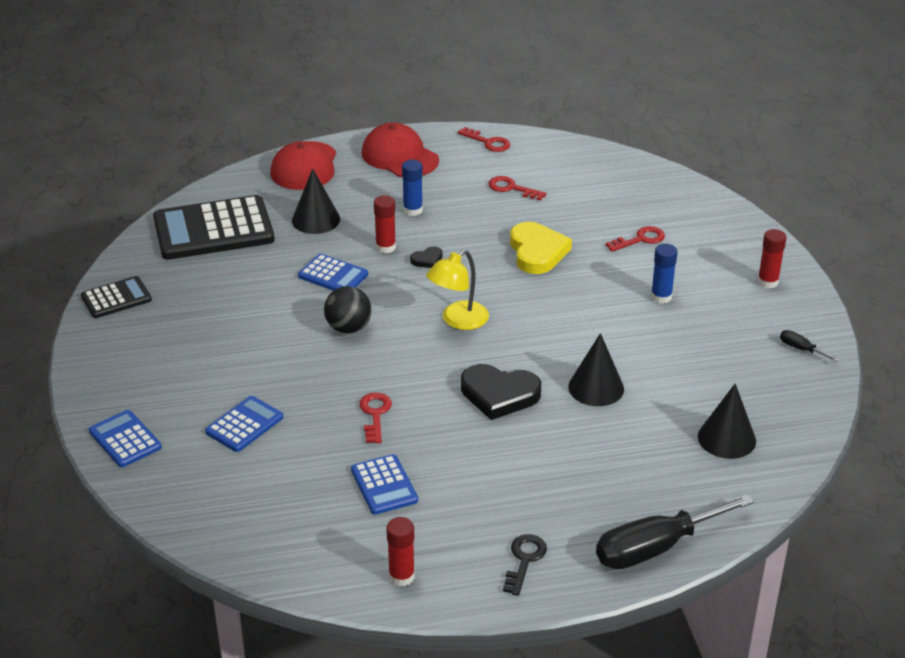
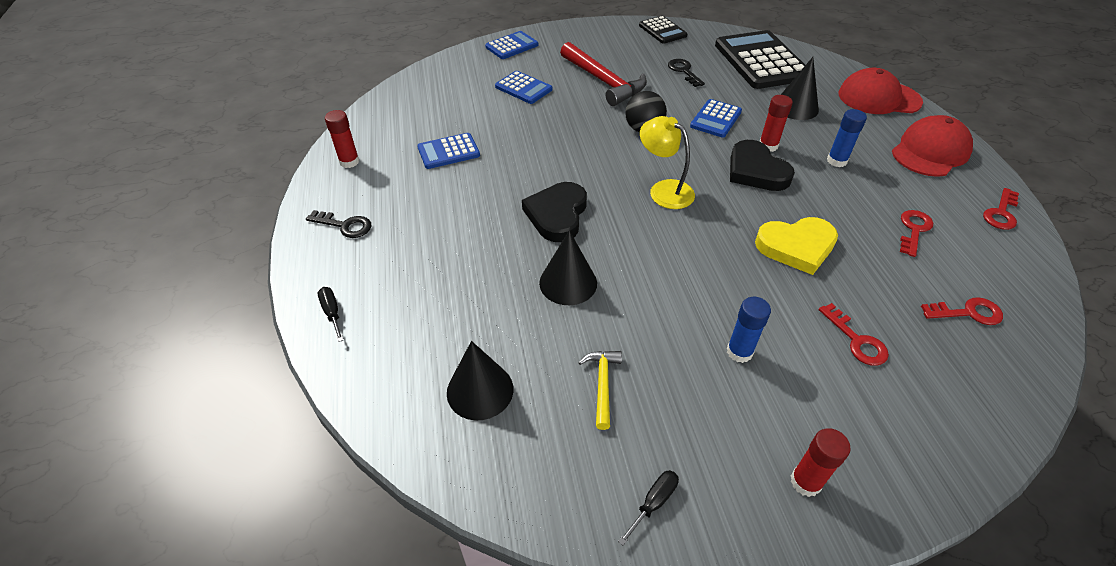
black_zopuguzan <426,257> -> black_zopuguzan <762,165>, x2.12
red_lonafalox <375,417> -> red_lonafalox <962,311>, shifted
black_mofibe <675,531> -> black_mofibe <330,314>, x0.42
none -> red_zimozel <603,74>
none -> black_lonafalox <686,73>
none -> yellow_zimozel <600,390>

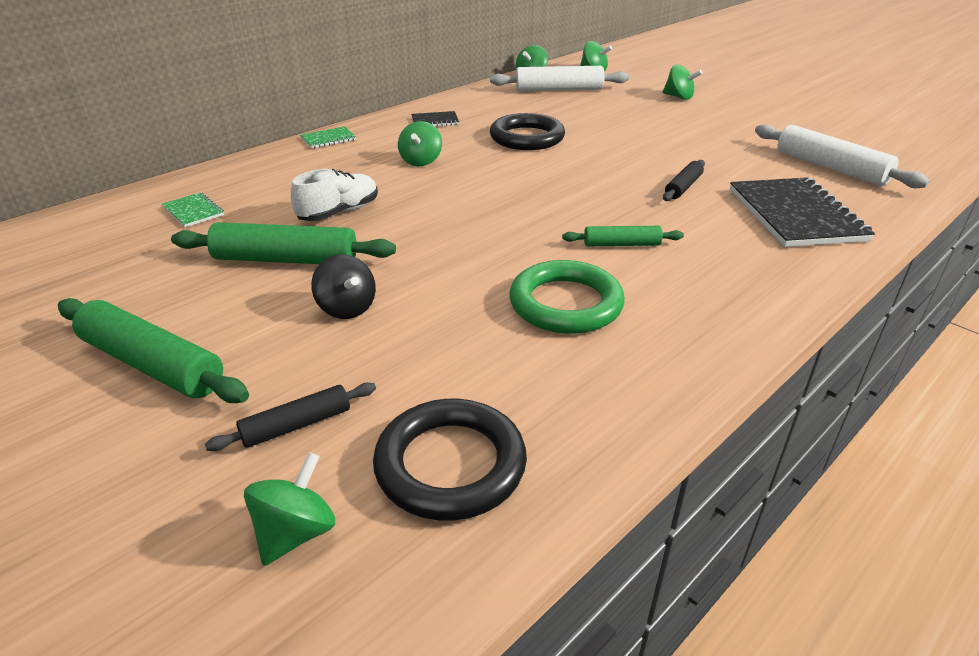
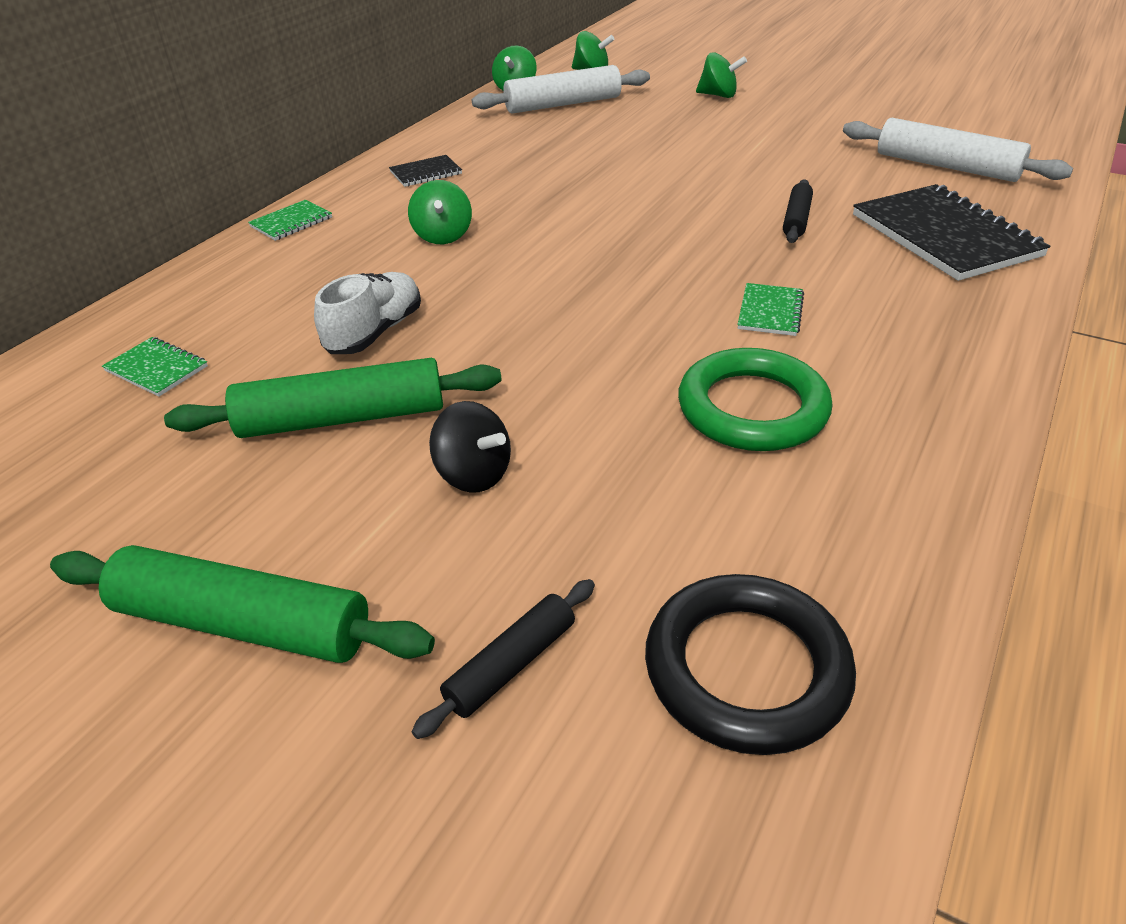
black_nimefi <527,131> -> none
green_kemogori <623,236> -> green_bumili <770,309>
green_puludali <289,509> -> none

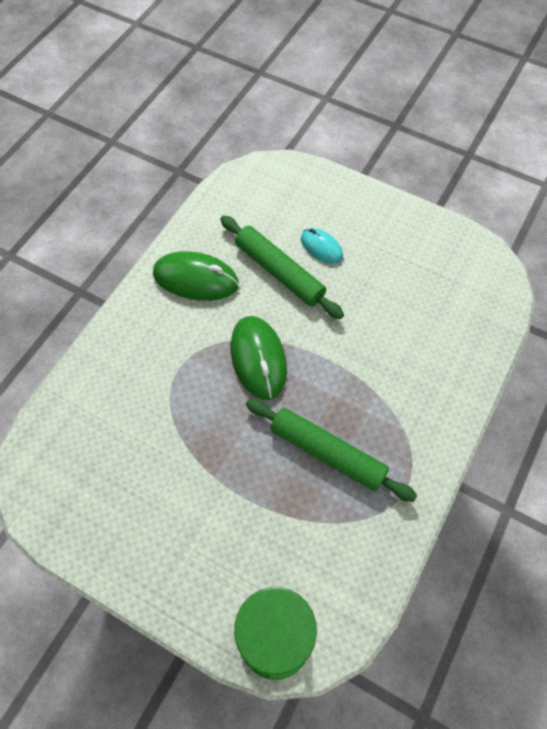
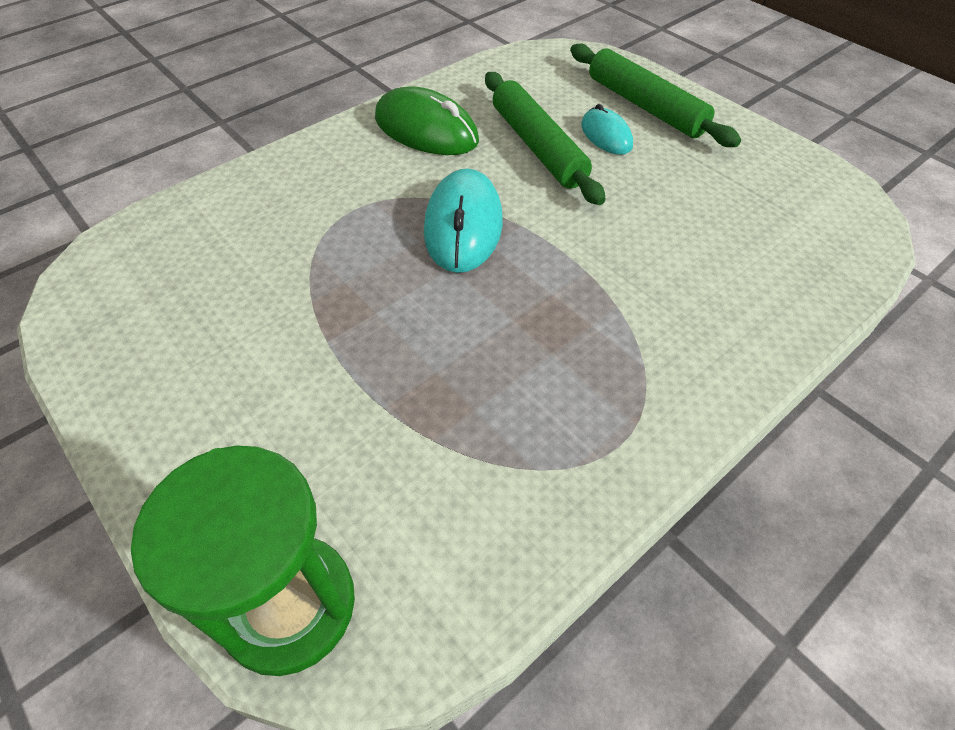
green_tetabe <259,358> -> turquoise_tetabe <463,221>
green_kemogori <331,450> -> green_kemogori <655,95>, shifted

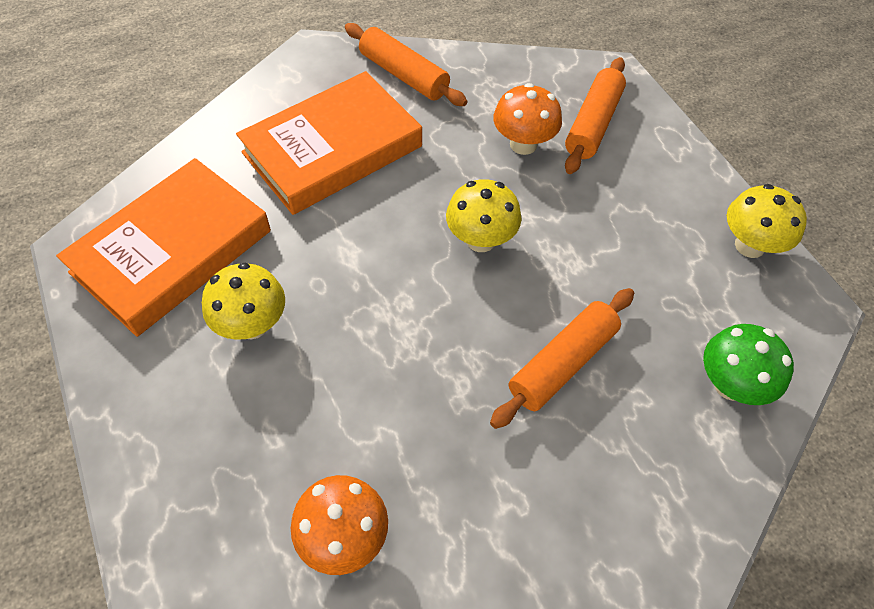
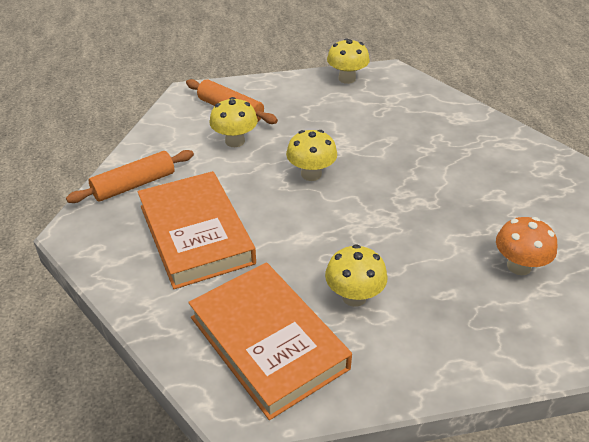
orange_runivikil <527,119> -> yellow_runivikil <233,122>
orange_kemogori <562,358> -> none
green_runivikil <748,364> -> none

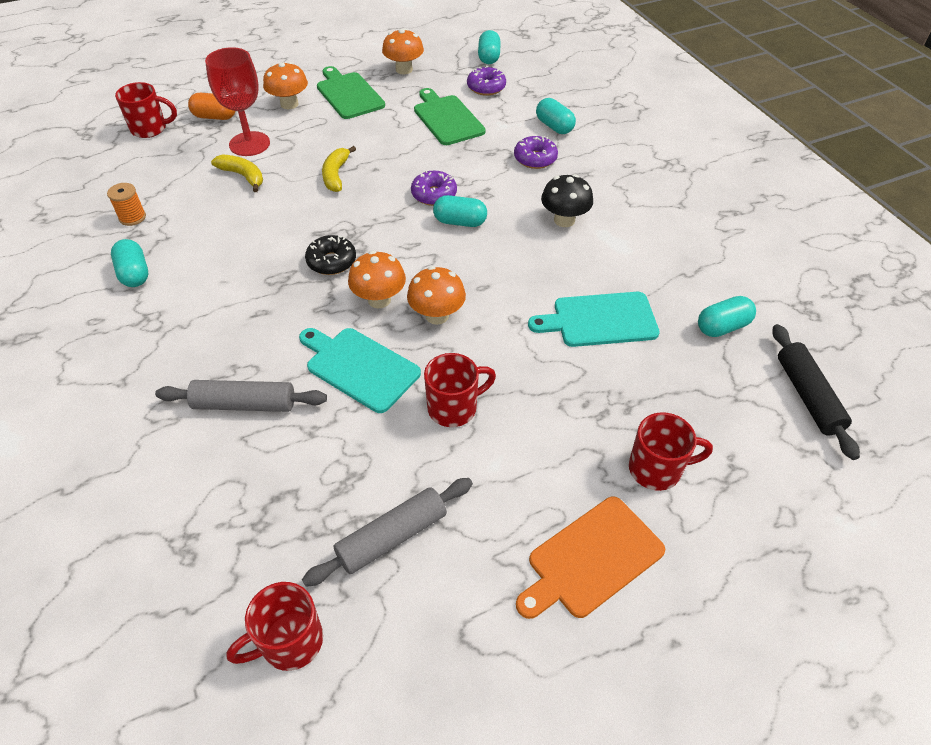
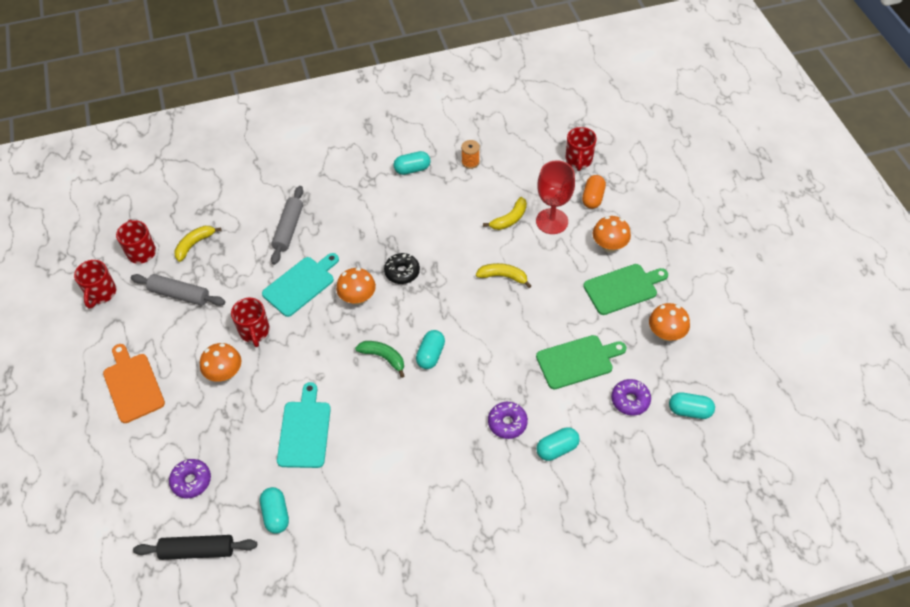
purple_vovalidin <434,188> -> purple_vovalidin <190,478>, shifted
black_runivikil <567,200> -> none
orange_runivikil <436,295> -> orange_runivikil <220,362>, shifted
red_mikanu <671,451> -> red_mikanu <95,284>, shifted
grey_kemogori <387,532> -> grey_kemogori <178,290>, 45 degrees counterclockwise
none -> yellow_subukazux <198,244>
none -> green_subukazux <379,359>

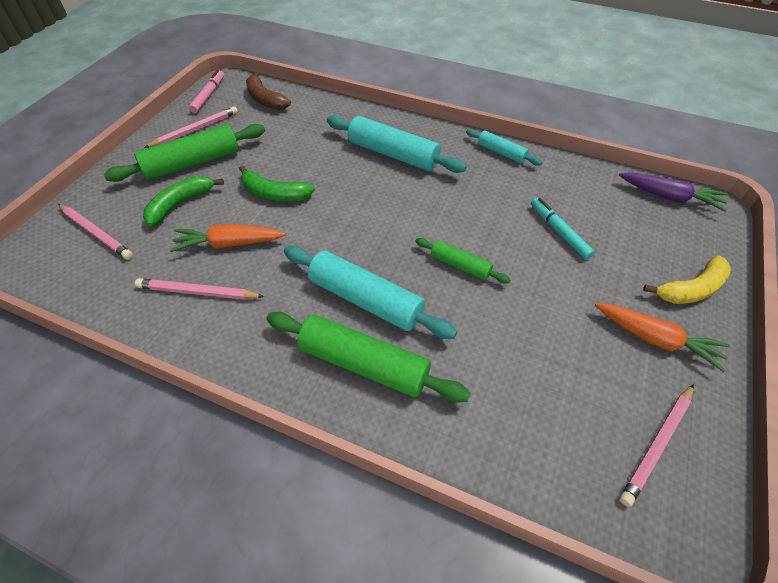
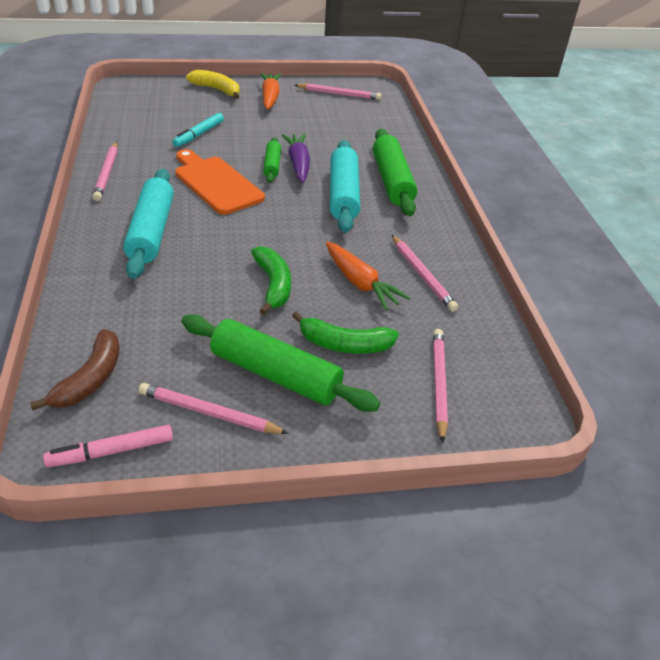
turquoise_kemogori <504,147> -> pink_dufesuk <105,171>
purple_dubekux <673,192> -> purple_dubekux <296,158>, shifted
none -> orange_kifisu <220,182>

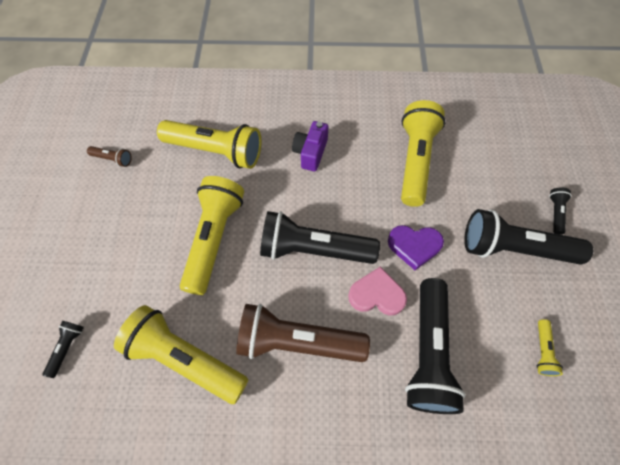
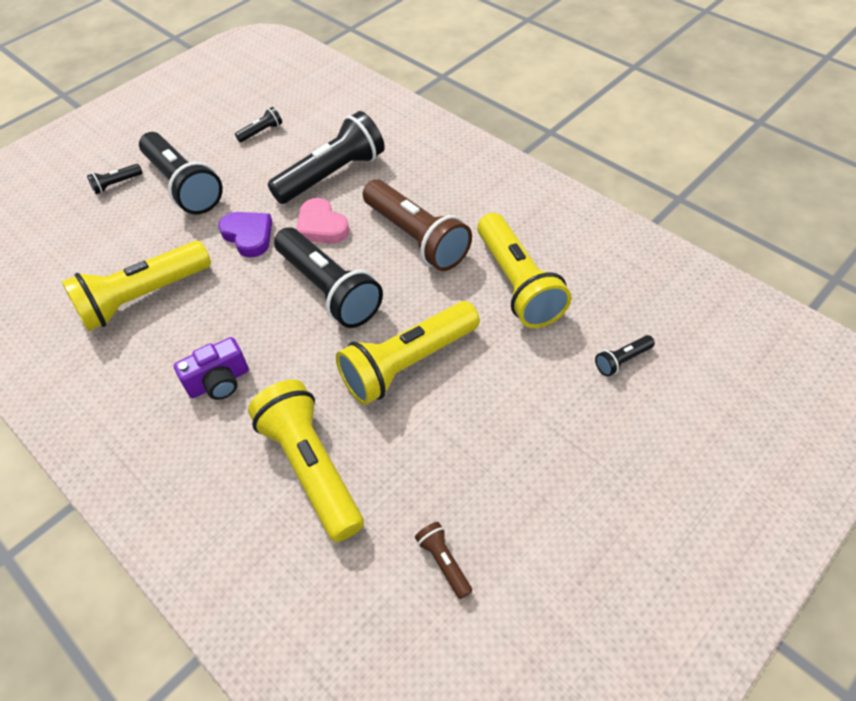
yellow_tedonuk <549,347> -> black_tedonuk <258,124>

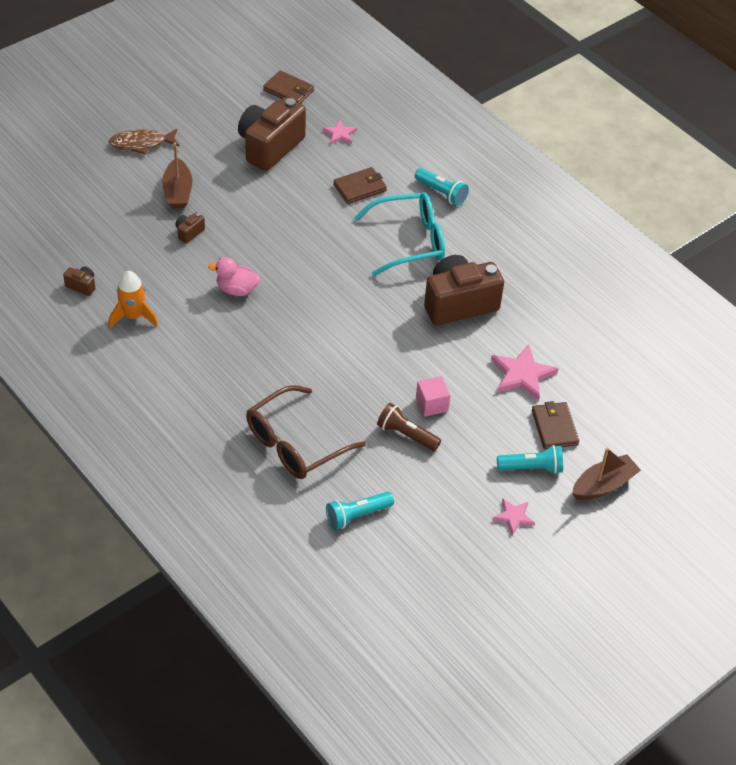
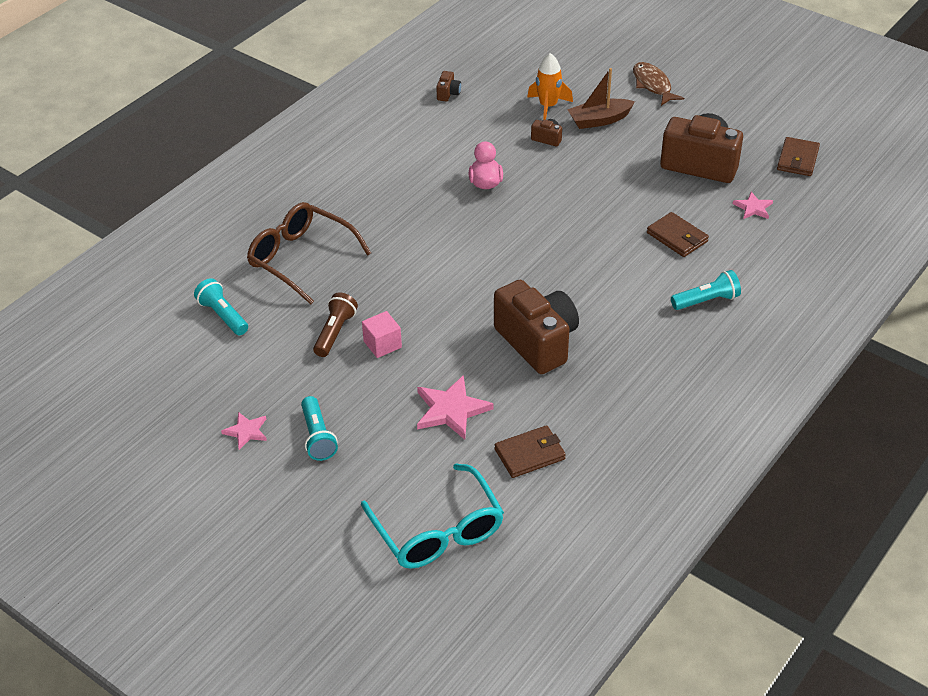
turquoise_tedonuk <442,187> -> turquoise_tedonuk <706,290>, 135 degrees counterclockwise
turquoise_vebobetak <399,234> -> turquoise_vebobetak <432,516>, shifted
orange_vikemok <133,300> -> orange_vikemok <550,86>, shifted
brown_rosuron <555,425> -> brown_rosuron <530,451>, shifted
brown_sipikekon <606,473> -> none

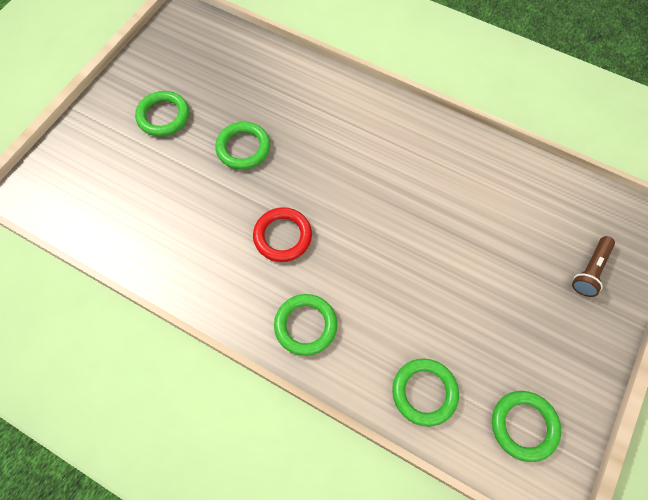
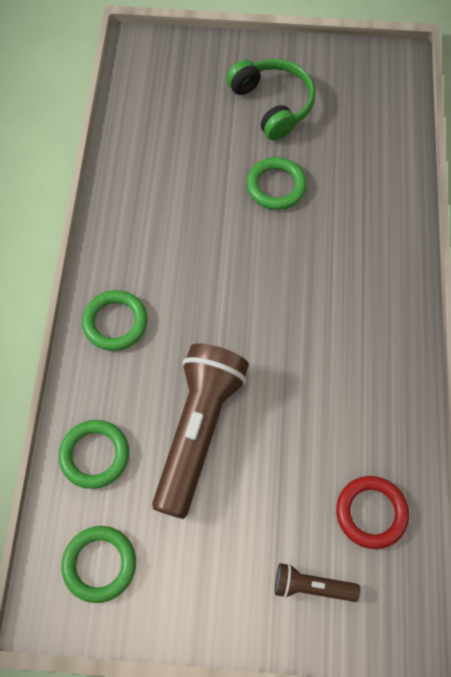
green_nimefi <162,114> -> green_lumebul <270,100>
red_nimefi <282,234> -> red_nimefi <372,512>, shifted
none -> brown_tedonuk <200,431>

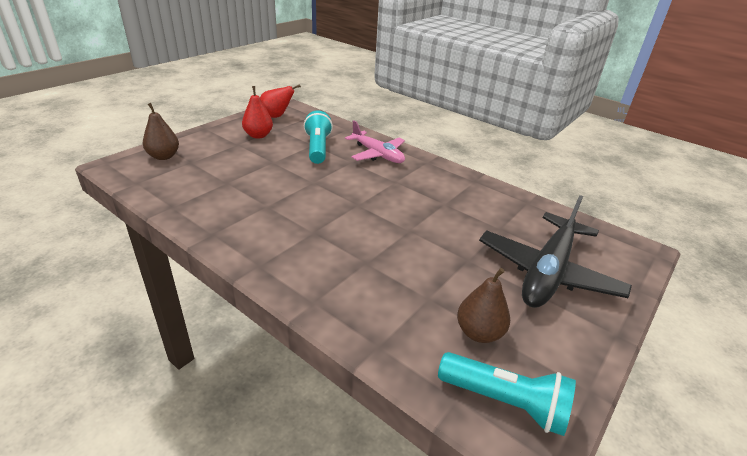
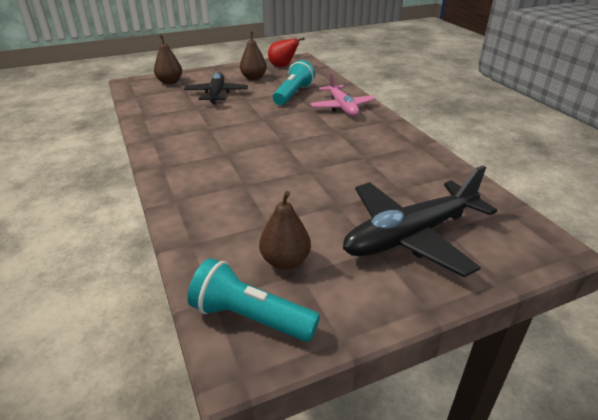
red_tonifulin <257,112> -> brown_tonifulin <253,55>
turquoise_tedonuk <507,394> -> turquoise_tedonuk <253,300>, 150 degrees clockwise
none -> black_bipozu <216,89>

